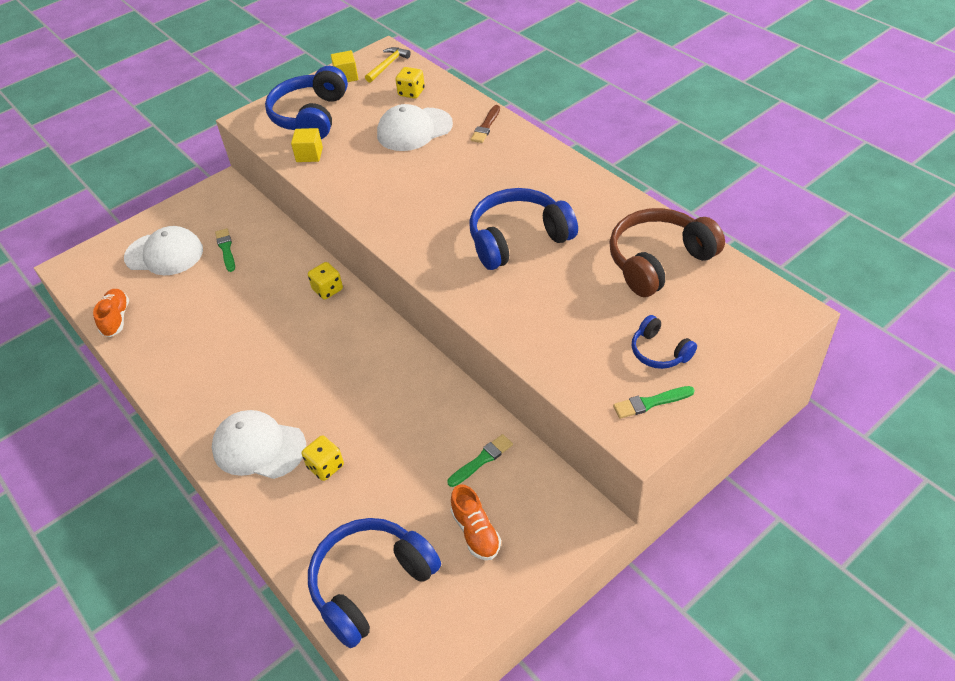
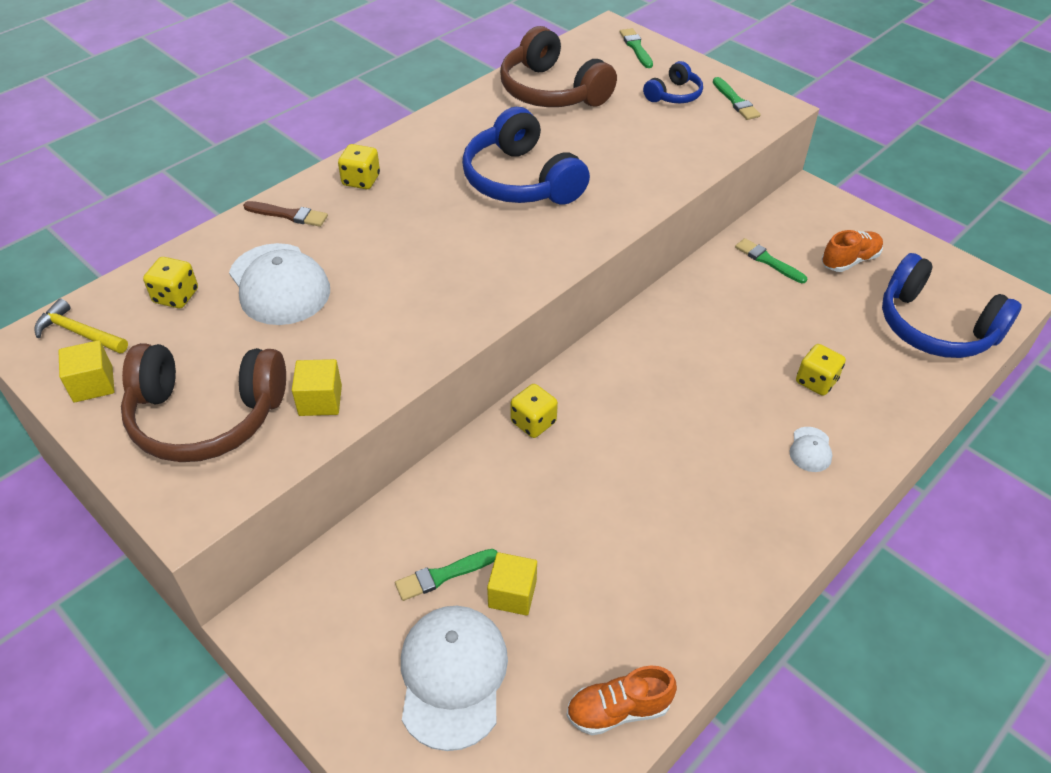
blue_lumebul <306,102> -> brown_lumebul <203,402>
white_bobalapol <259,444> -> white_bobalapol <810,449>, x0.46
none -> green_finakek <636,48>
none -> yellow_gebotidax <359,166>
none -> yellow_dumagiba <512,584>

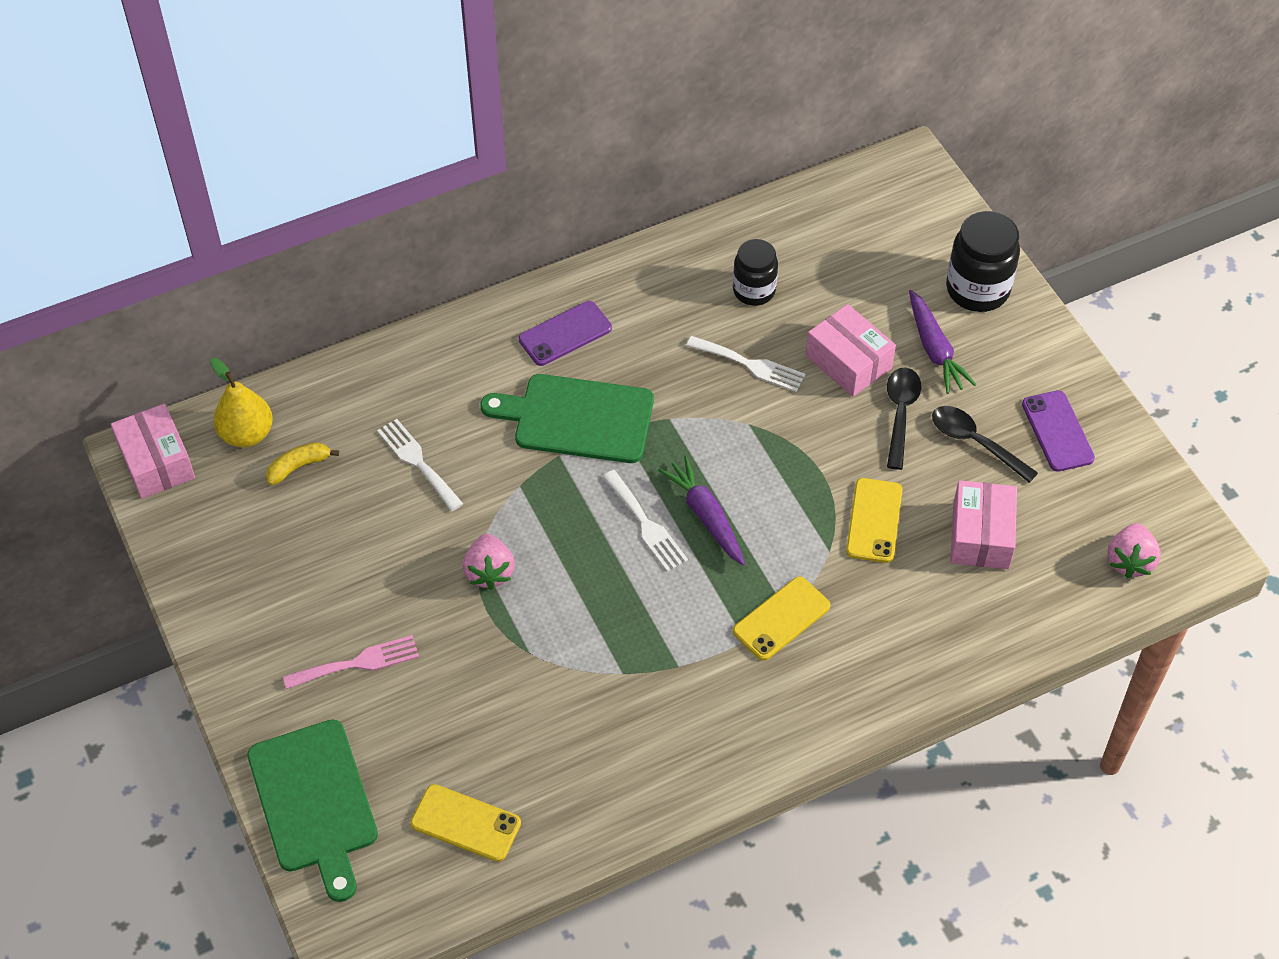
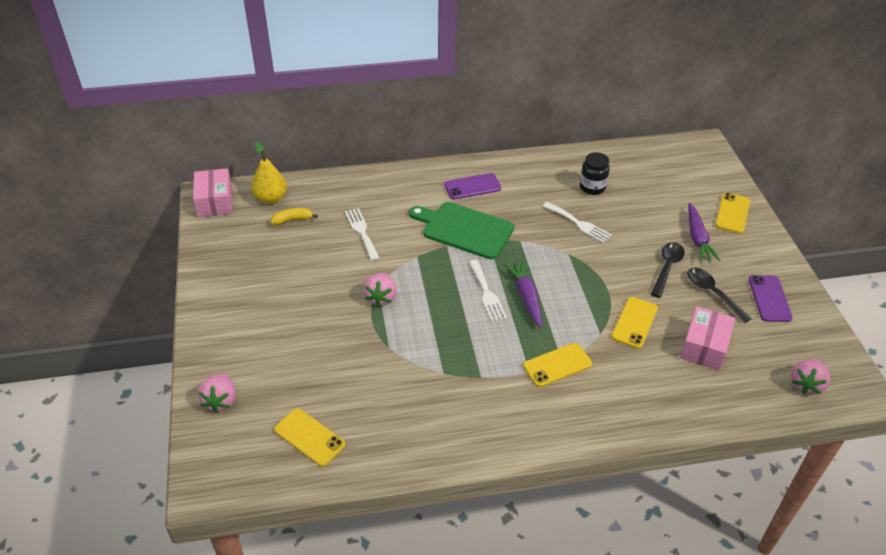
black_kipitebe <983,261> -> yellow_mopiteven <732,213>
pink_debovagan <851,350> -> none
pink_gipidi <351,662> -> none
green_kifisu <312,810> -> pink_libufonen <217,393>

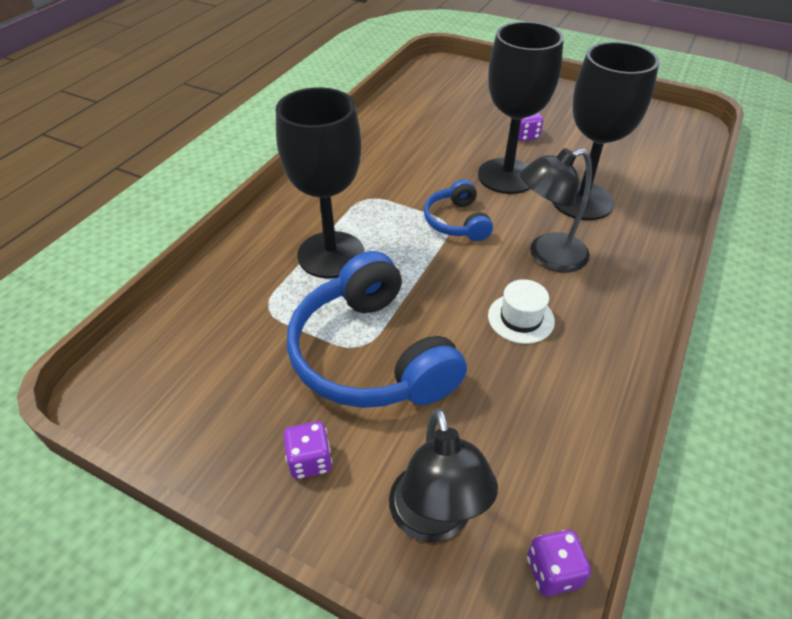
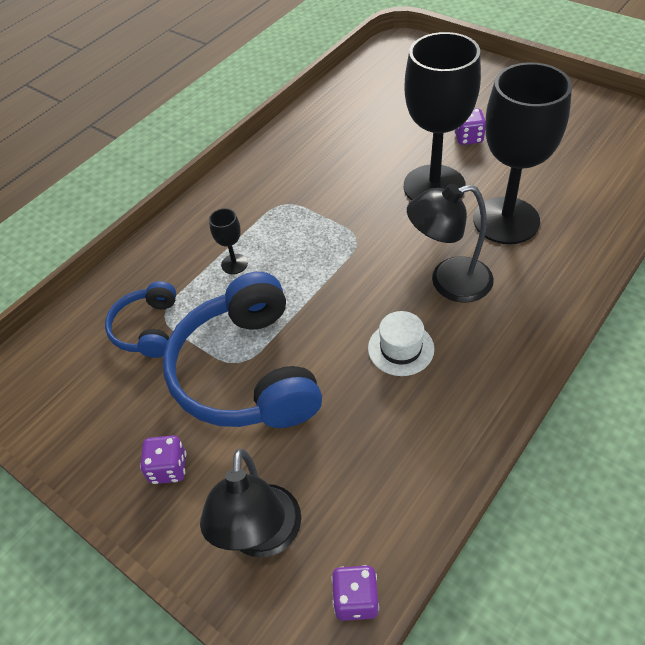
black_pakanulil <320,182> -> black_pakanulil <228,241>, x0.41
blue_lumebul <458,210> -> blue_lumebul <140,319>, shifted

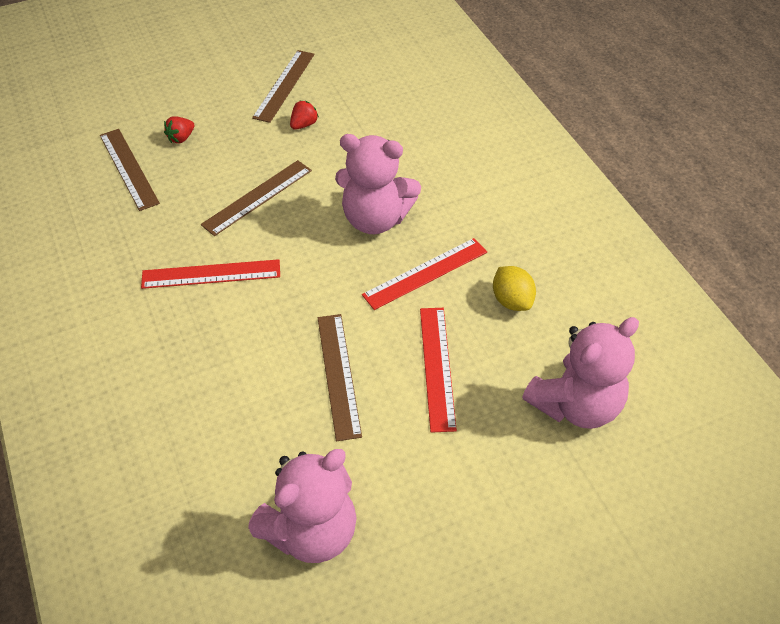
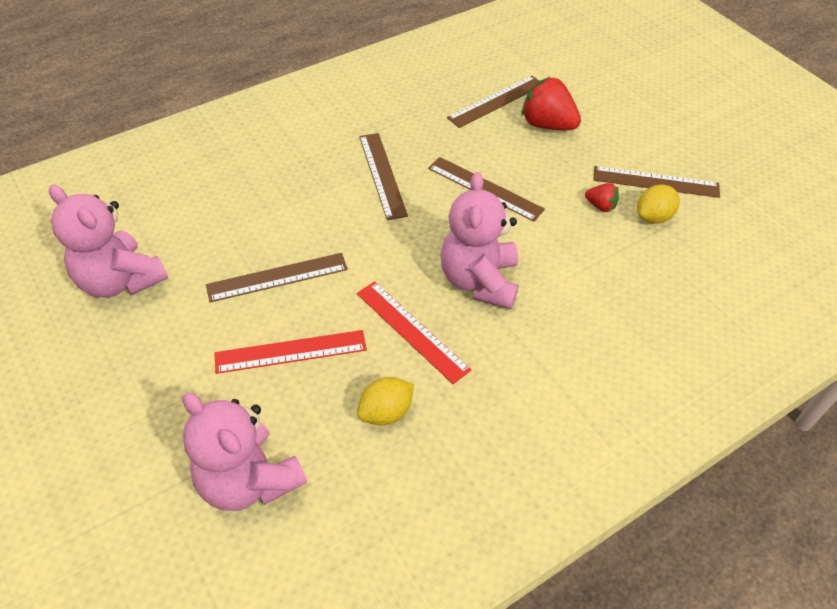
red_libufonen <179,130> -> red_libufonen <551,103>, x1.93
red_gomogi <210,274> -> brown_gomogi <383,176>
none -> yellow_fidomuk <658,204>

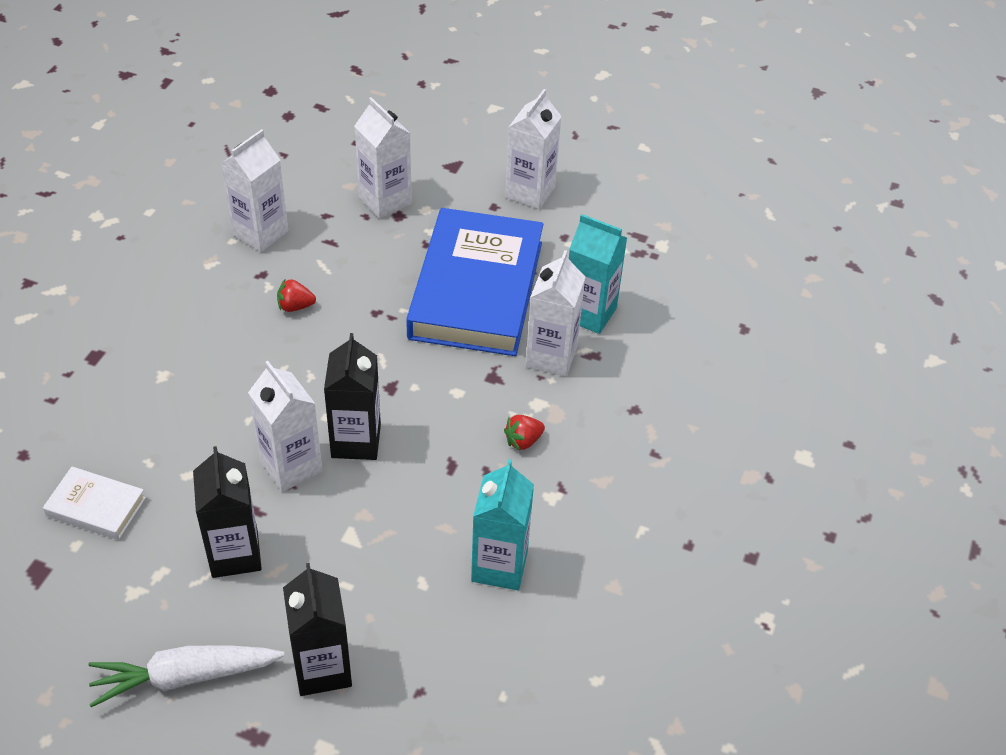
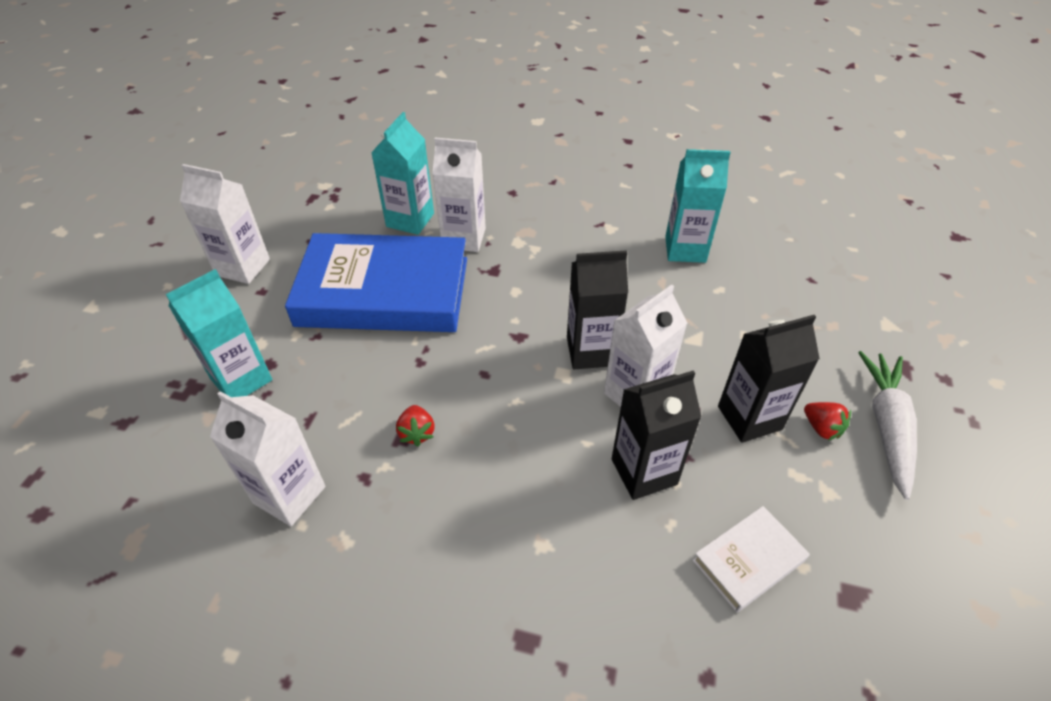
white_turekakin <383,158> -> turquoise_turekakin <219,333>
red_libufonen <524,433> -> red_libufonen <827,421>, shifted
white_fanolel <94,503> -> white_fanolel <751,559>, 45 degrees clockwise
black_turekakin <317,629> -> black_turekakin <656,435>, shifted
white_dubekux <186,676> -> white_dubekux <887,425>, 150 degrees counterclockwise

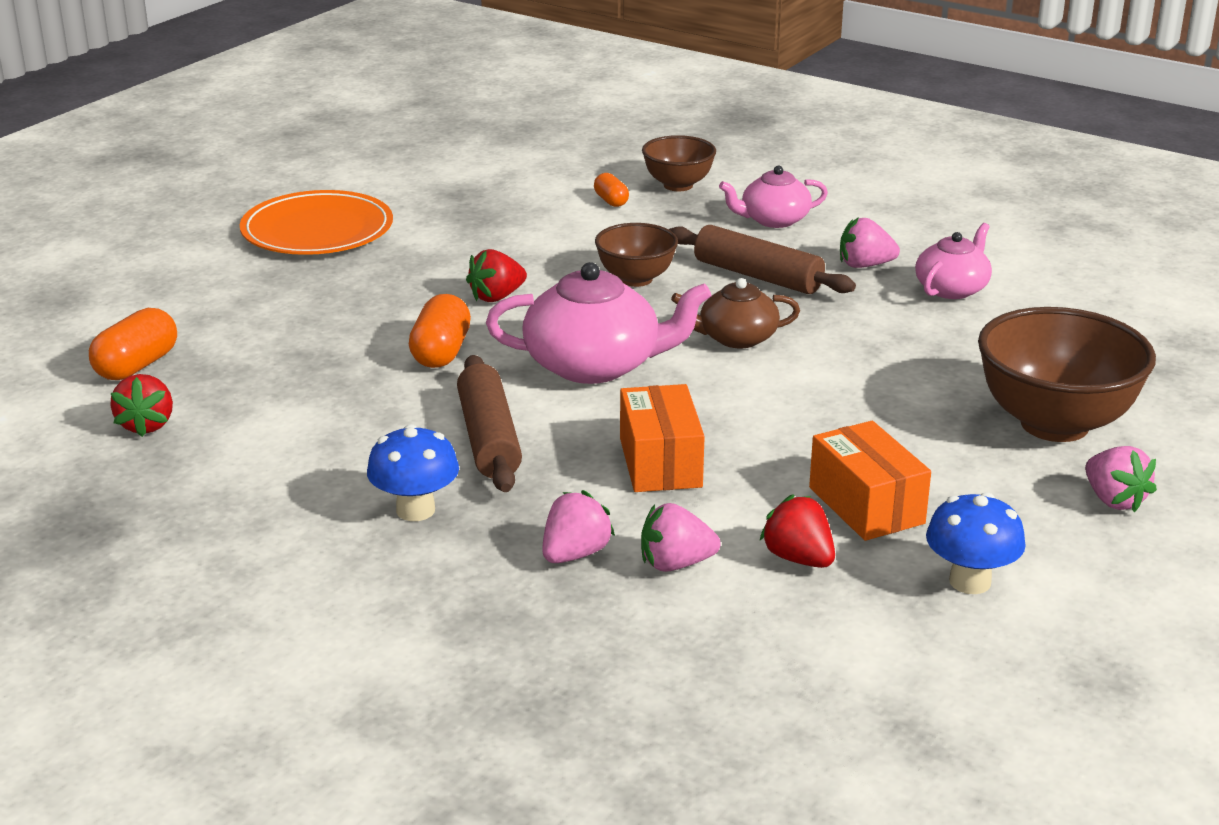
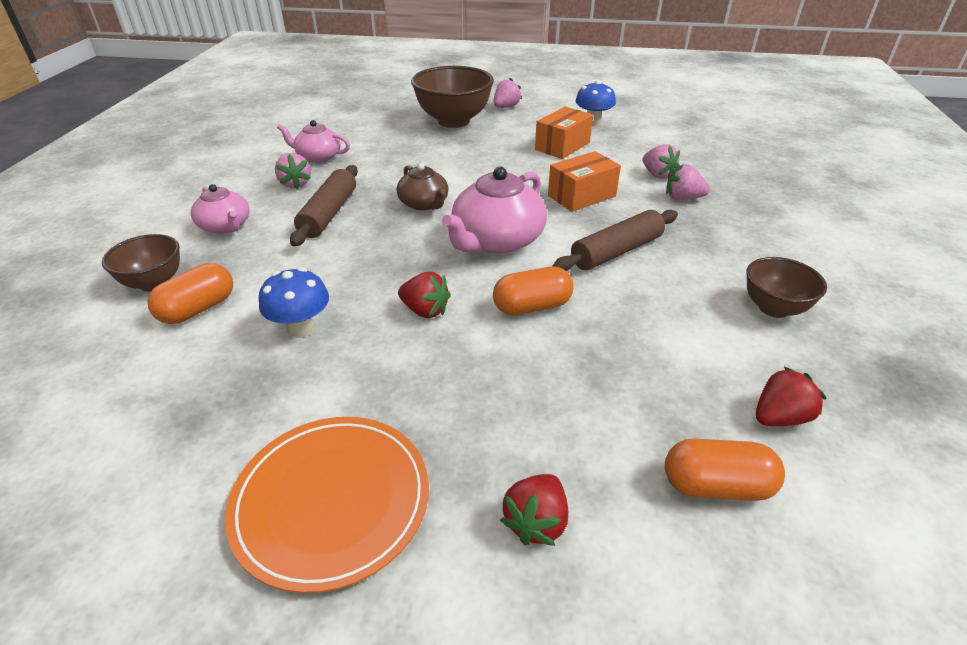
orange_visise <611,190> -> orange_visise <190,293>, x1.71
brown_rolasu <636,255> -> brown_rolasu <787,287>, shifted
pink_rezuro <598,323> -> pink_rezuro <494,210>, 120 degrees counterclockwise
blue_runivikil <413,472> -> blue_runivikil <294,303>, shifted
red_libufonen <797,531> -> red_libufonen <534,510>, shifted

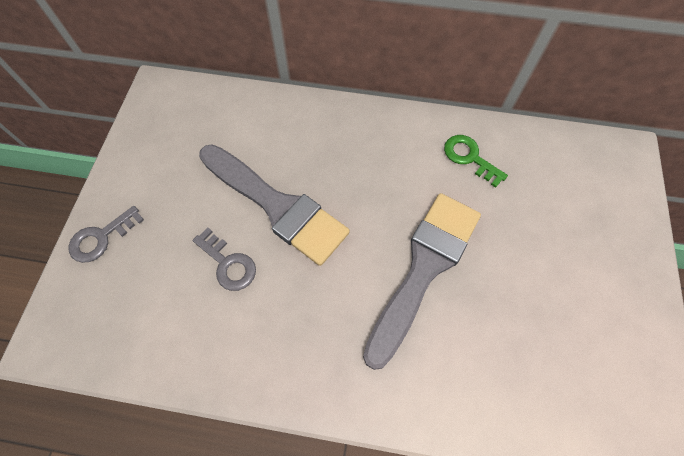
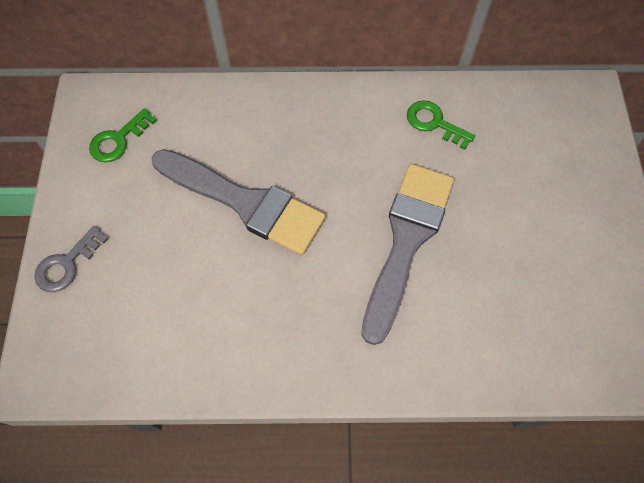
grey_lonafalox <224,259> -> none
none -> green_lonafalox <123,135>

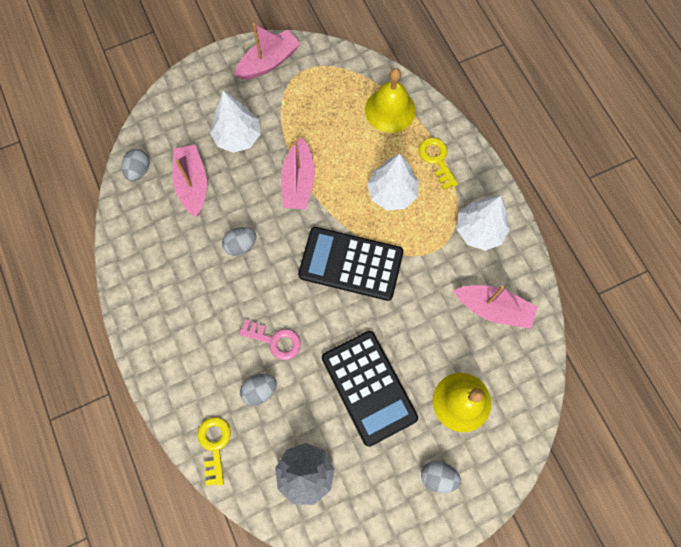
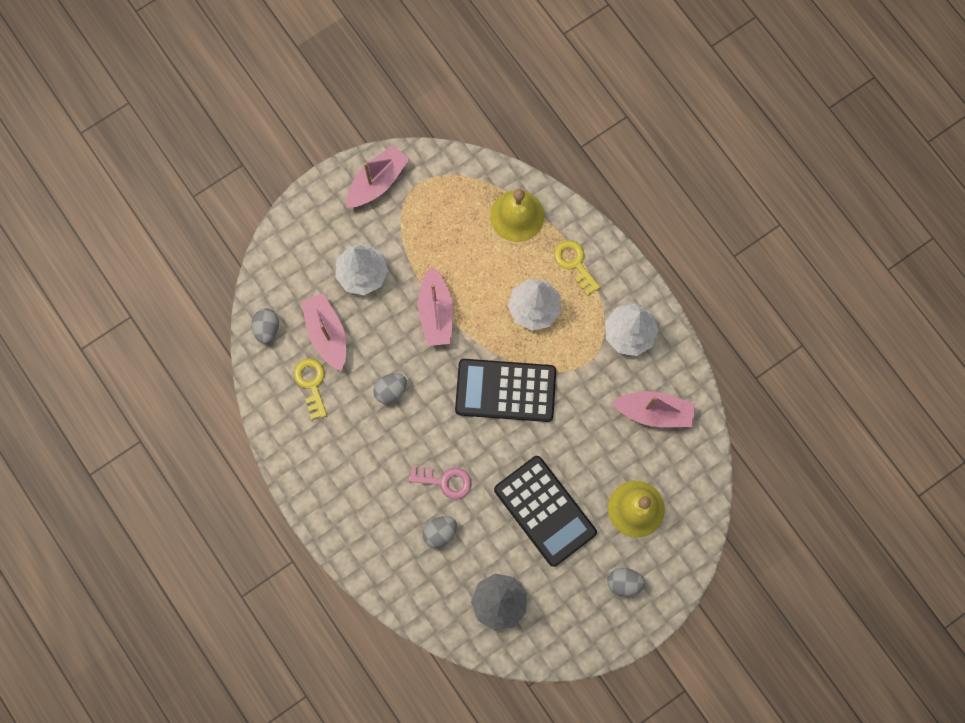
yellow_lonafalox <214,451> -> yellow_lonafalox <310,389>, shifted

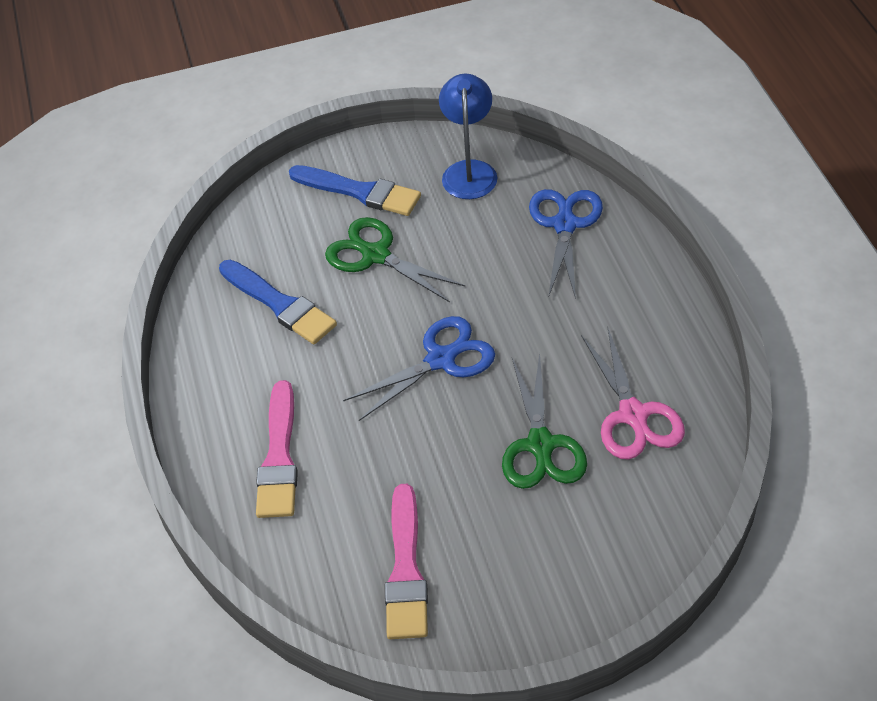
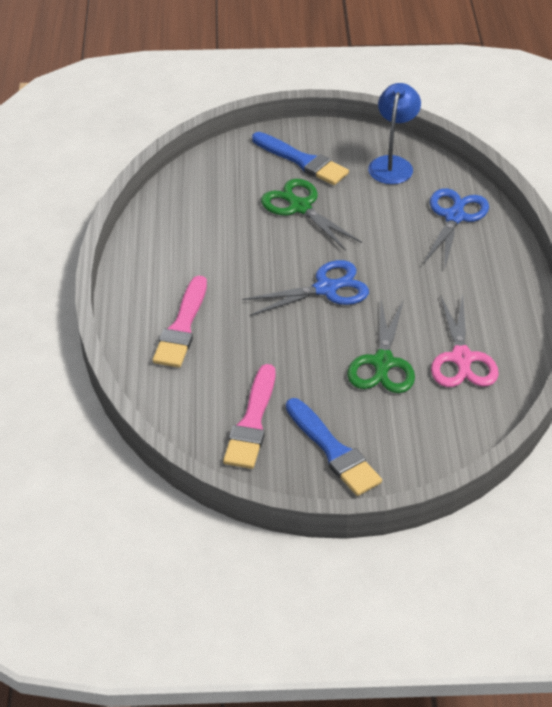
blue_finakek <278,302> -> blue_finakek <334,447>, shifted

